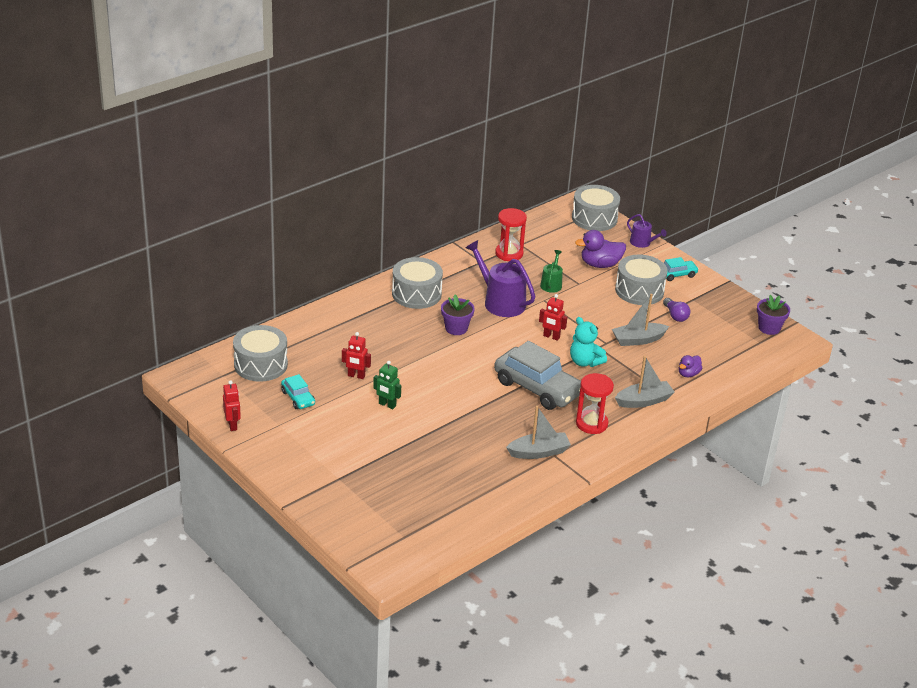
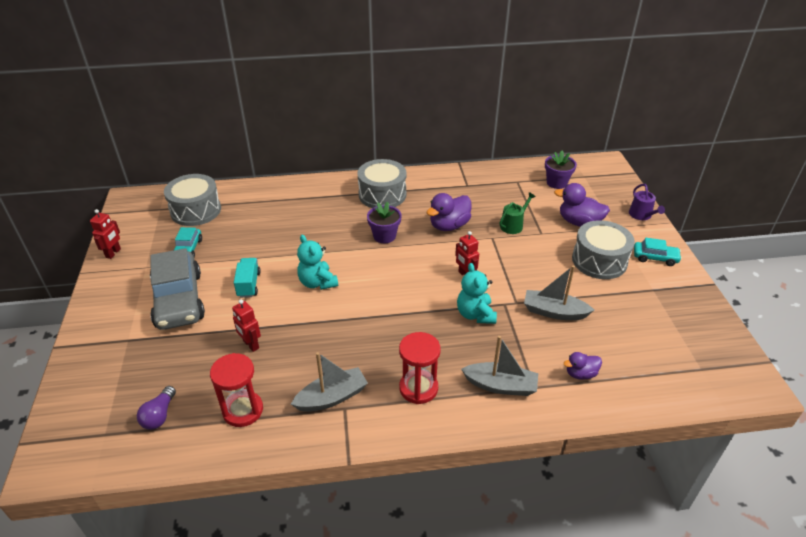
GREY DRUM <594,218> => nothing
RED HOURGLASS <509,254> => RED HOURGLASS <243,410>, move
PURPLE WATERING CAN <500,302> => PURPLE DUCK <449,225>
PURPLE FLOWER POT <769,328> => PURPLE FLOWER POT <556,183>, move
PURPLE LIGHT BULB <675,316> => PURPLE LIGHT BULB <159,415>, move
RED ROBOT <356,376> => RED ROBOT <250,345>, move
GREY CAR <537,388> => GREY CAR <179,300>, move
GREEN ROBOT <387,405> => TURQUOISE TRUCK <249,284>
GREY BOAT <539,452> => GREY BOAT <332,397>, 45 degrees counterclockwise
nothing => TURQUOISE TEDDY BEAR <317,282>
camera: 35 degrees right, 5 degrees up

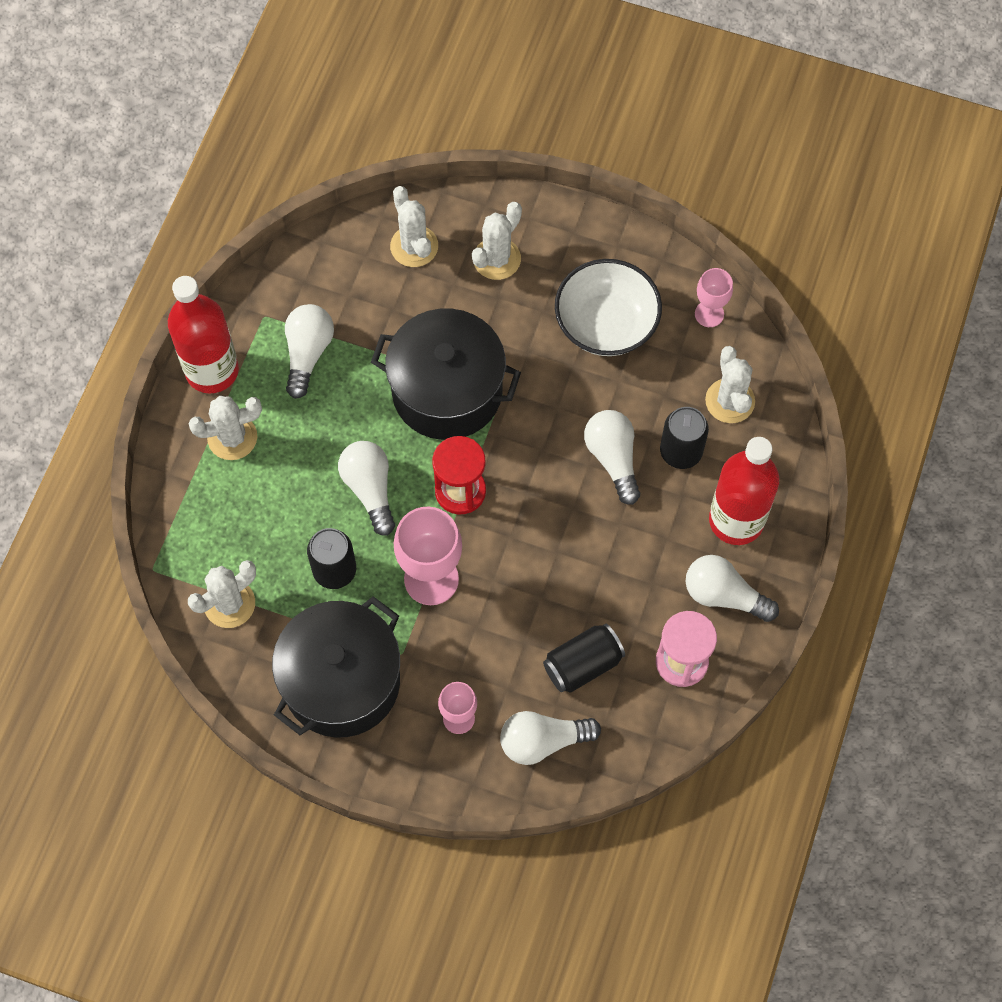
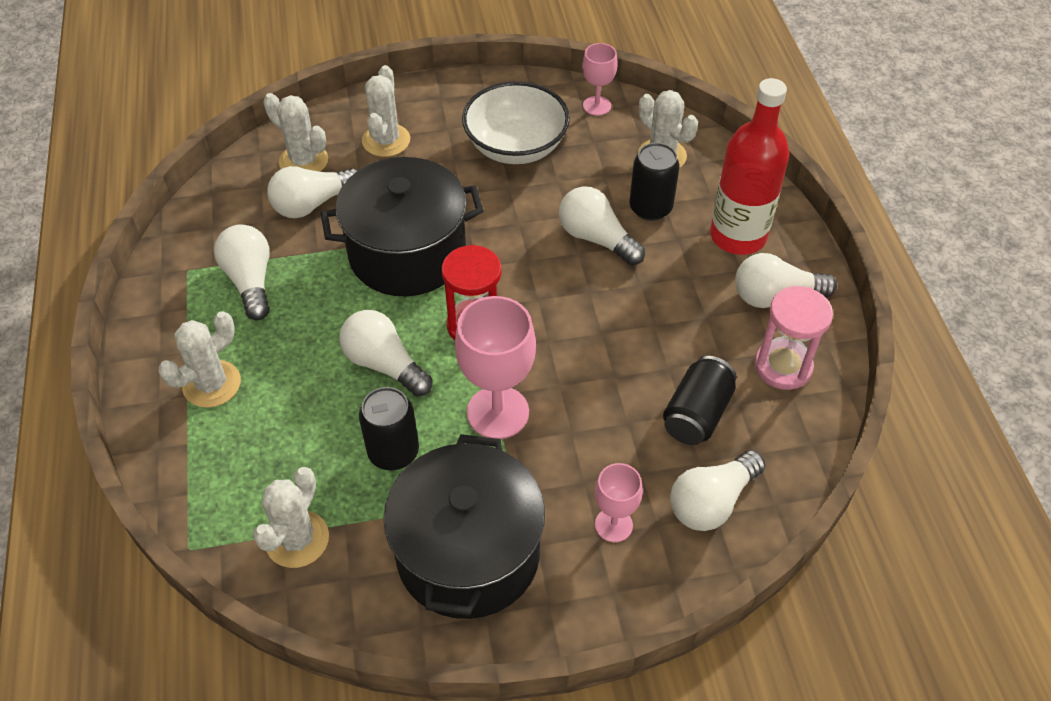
RED BOTTLE <212,370> => nothing
nothing => WHITE LIGHT BULB <312,204>
camera: 30 degrees left, 15 degrees down

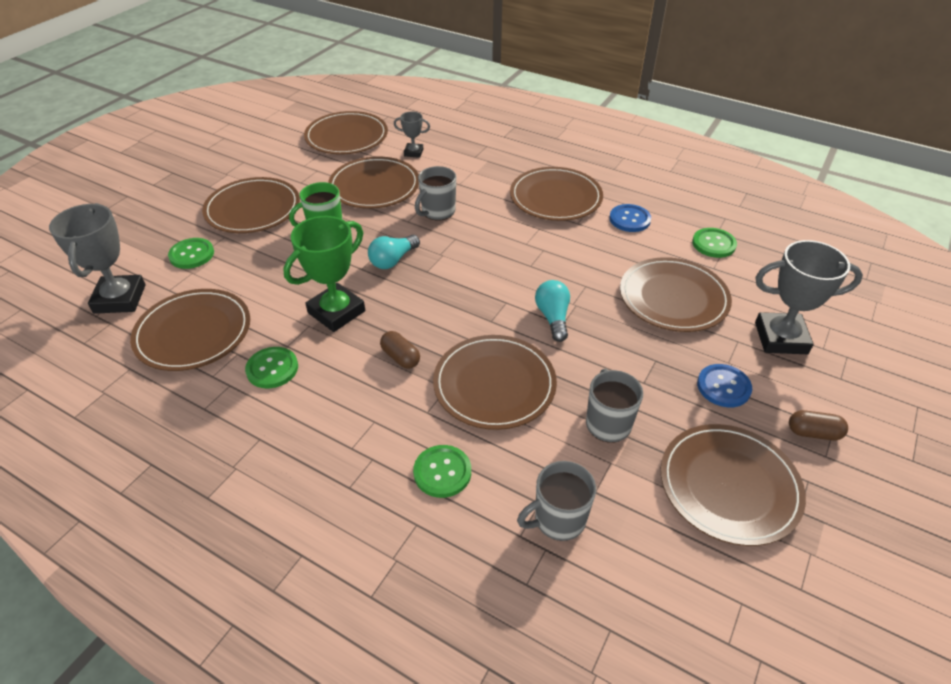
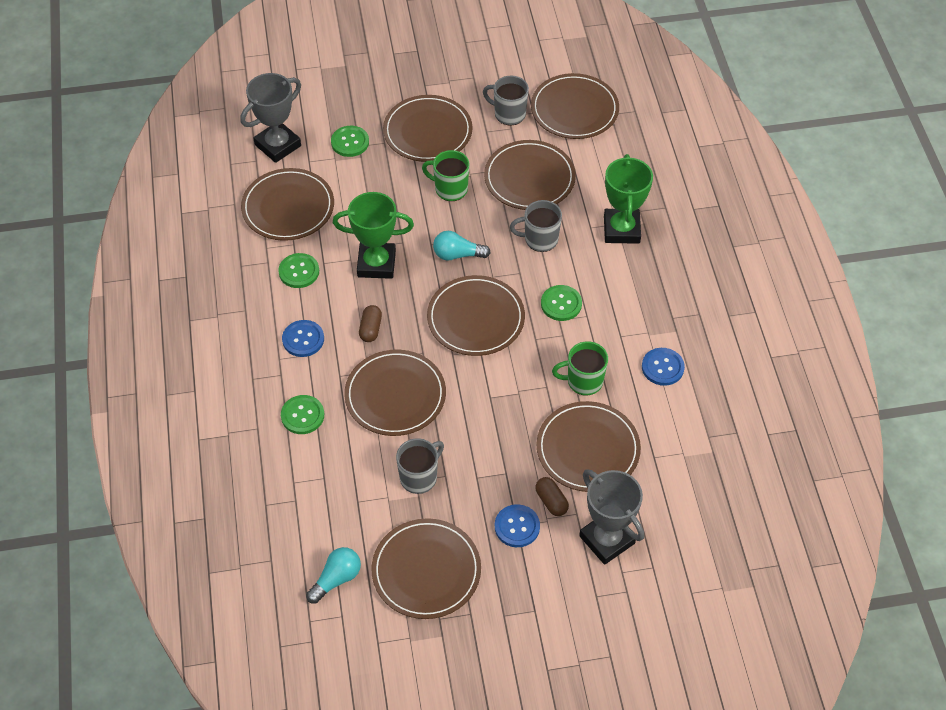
GREY TROPHY <413,152> => nothing
BROWN PLATE <555,197> => BROWN PLATE <476,318>, move
GREEN BUTTON <713,244> => GREEN BUTTON <561,304>, move
TURQUOISE LIGHT BULB <553,317> => TURQUOISE LIGHT BULB <336,579>, move
BROWN CAPSULE <813,433> => BROWN CAPSULE <551,501>, move
GREY MUG <558,519> => GREY MUG <509,114>, move
nothing => GREEN TROPHY <621,229>
nothing => BLUE BUTTON <303,339>
nothing => GREEN MUG <583,381>
camera: 50 degrees right, 10 degrees up

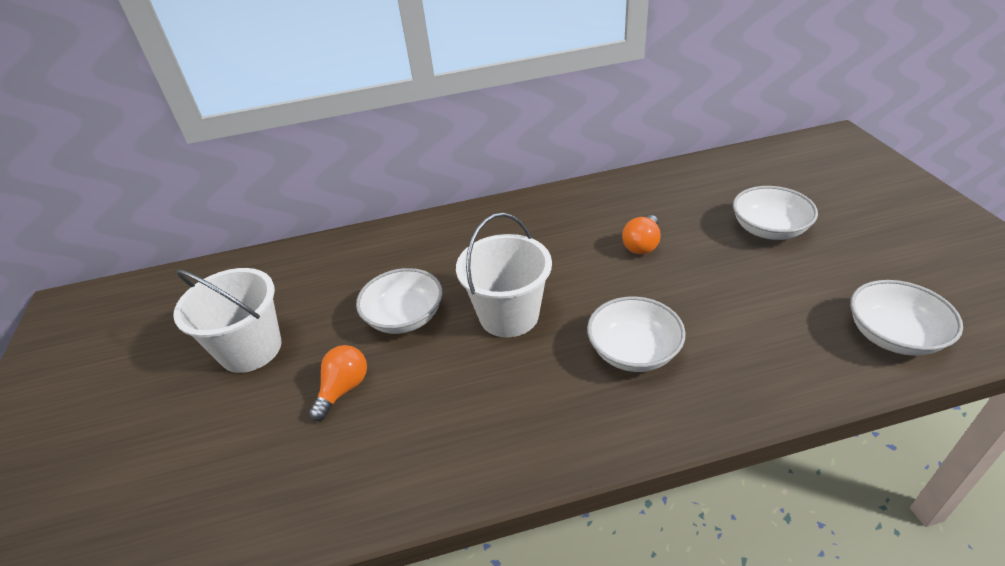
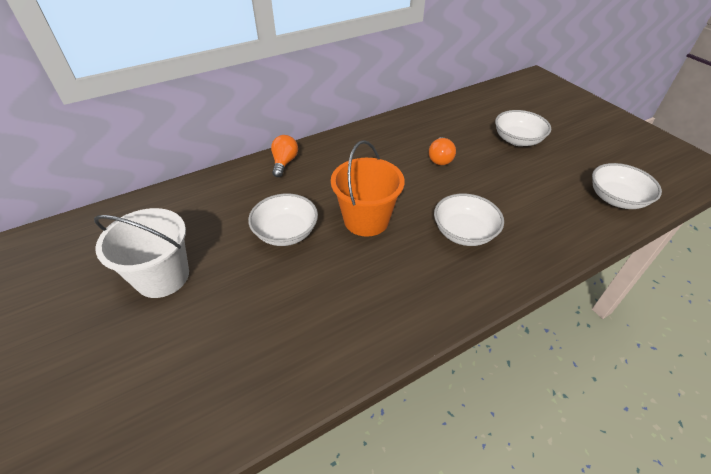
WHITE BUCKET <509,315> => ORANGE BUCKET <366,220>
ORANGE LIGHT BULB <343,389> => ORANGE LIGHT BULB <284,163>, move
camera: 20 degrees left, 5 degrees up

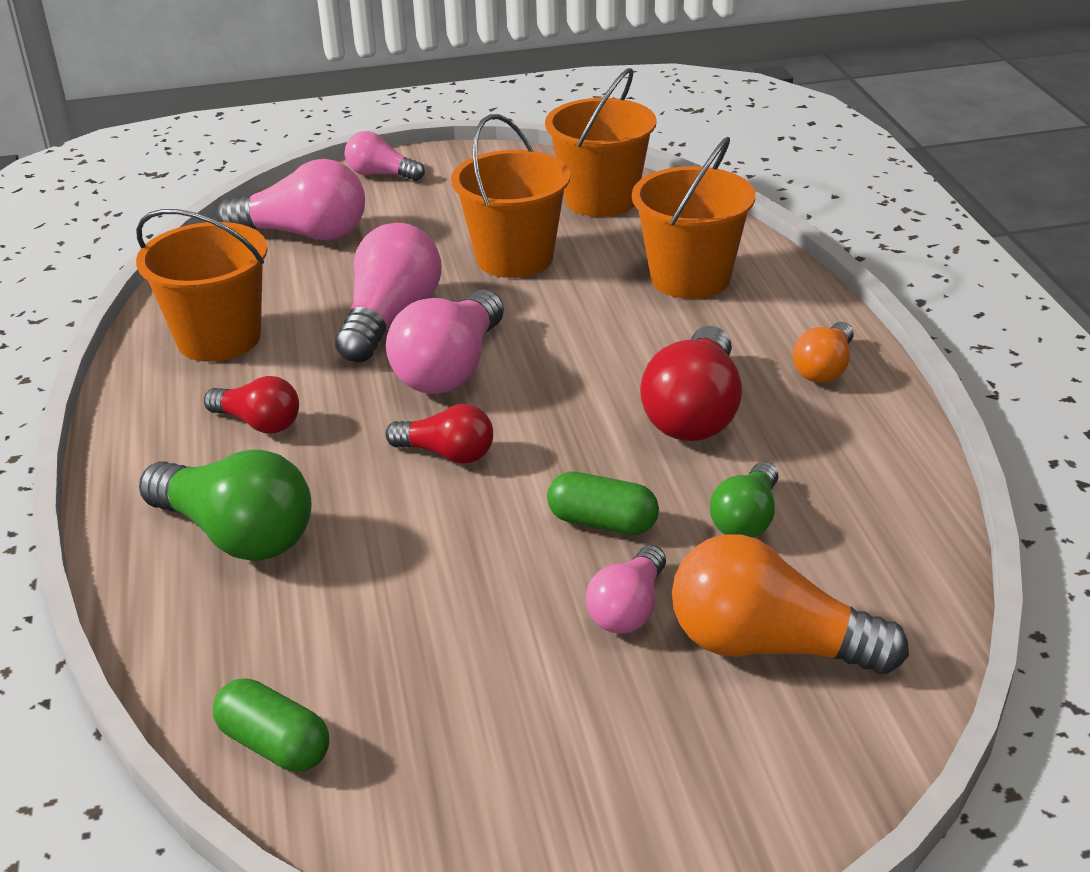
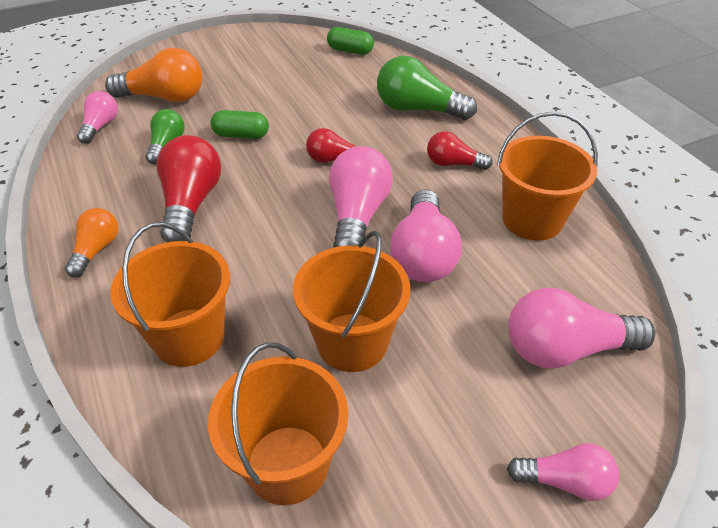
PINK LIGHT BULB <628,609> => PINK LIGHT BULB <100,126>, move
camera: 165 degrees right, 10 degrees up

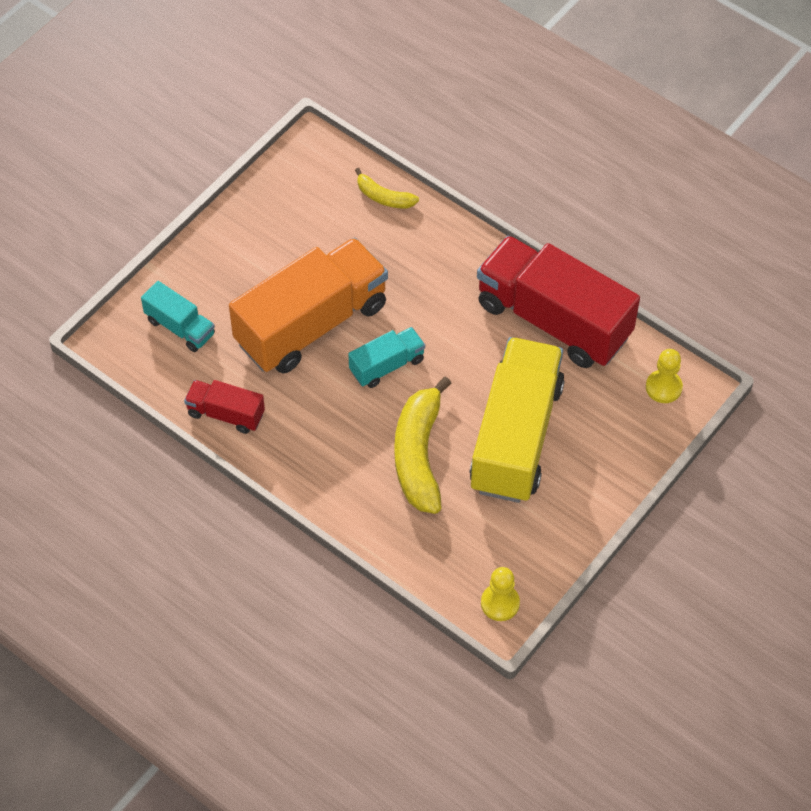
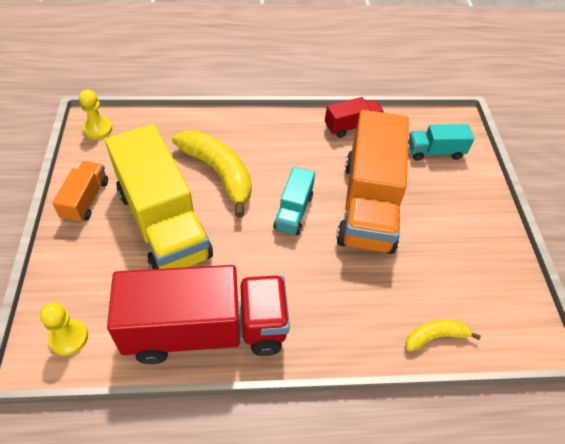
nothing => ORANGE TRUCK <86,200>
camera: 135 degrees right, 5 degrees down

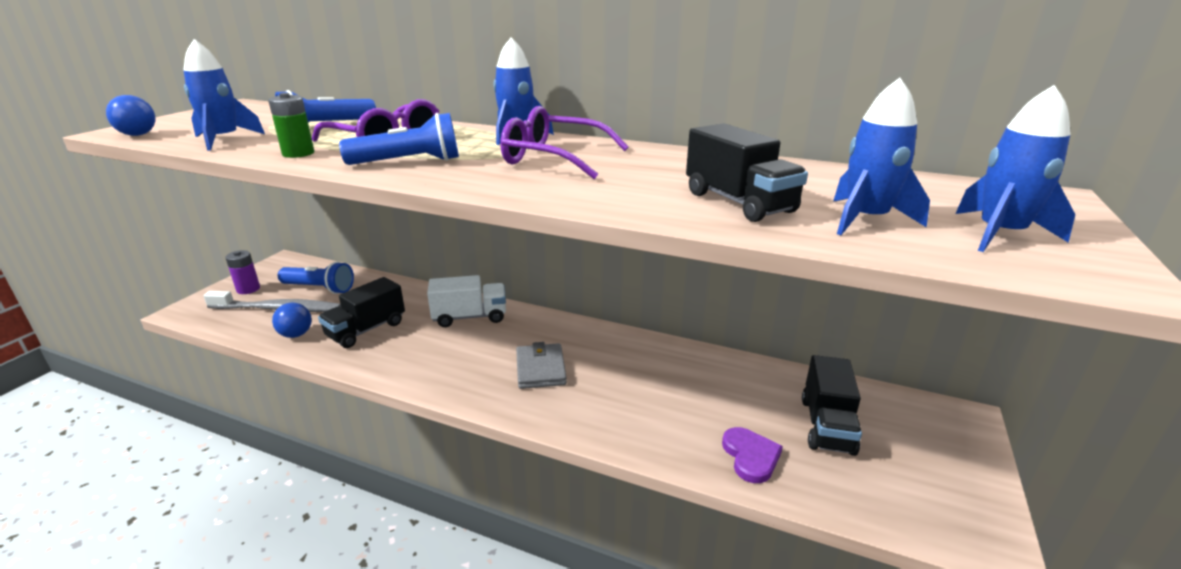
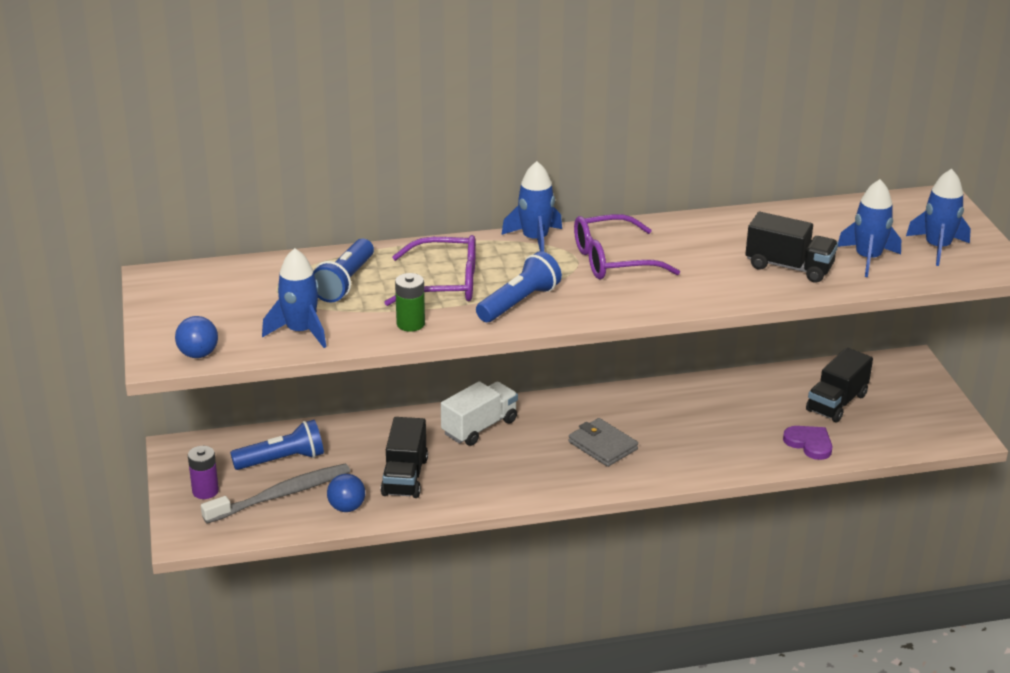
BLACK TRUCK <826,425> => BLACK TRUCK <836,403>, 60 degrees clockwise
camera: 35 degrees left, 5 degrees up

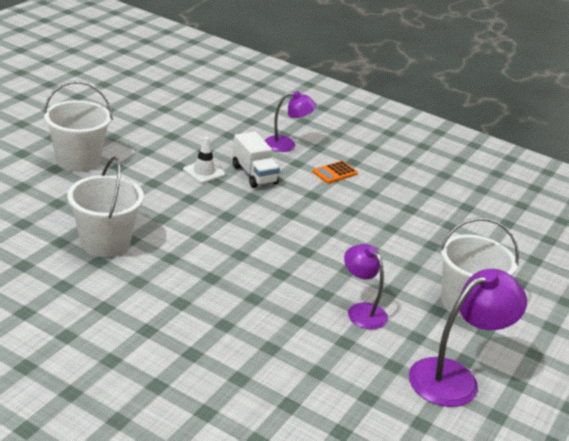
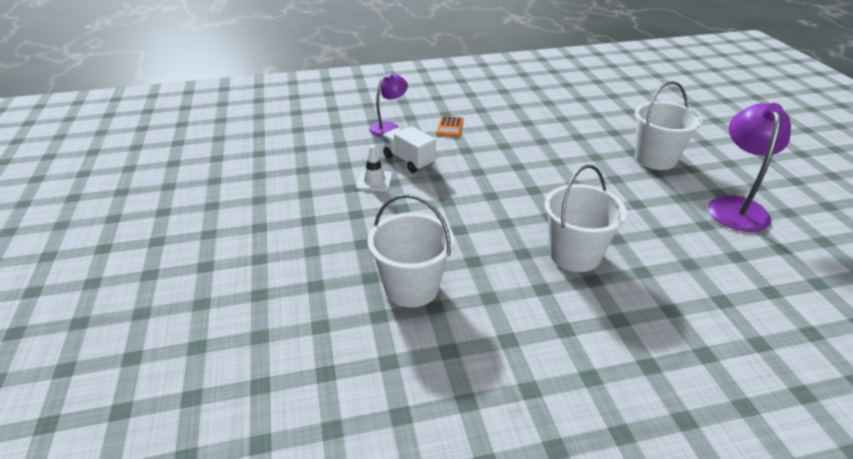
WHITE BUCKET <78,160> => WHITE BUCKET <575,255>, move
WHITE TRUCK <254,175> => WHITE TRUCK <409,161>, 150 degrees counterclockwise
PURPLE LAMP <361,311> => nothing
camera: 40 degrees left, 5 degrees up

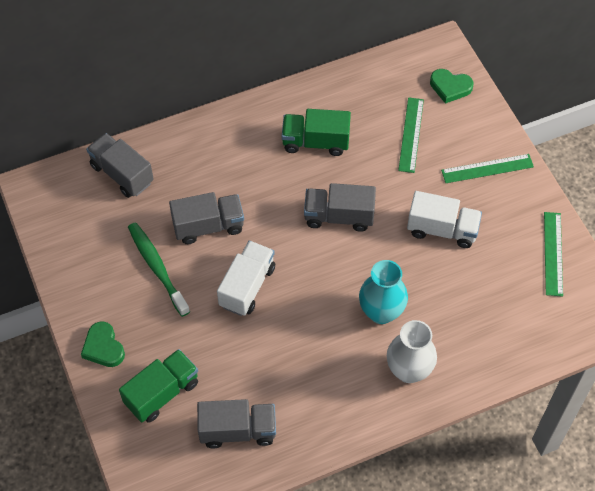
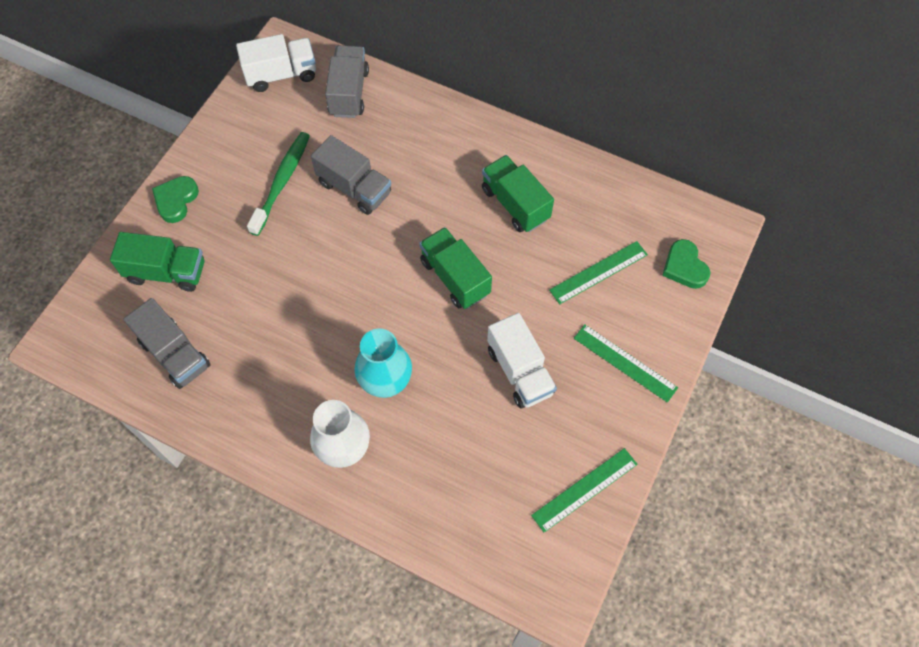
GREY TRUCK <339,216> => GREEN TRUCK <455,277>
WHITE TRUCK <247,286> => WHITE TRUCK <281,74>, move
camera: 50 degrees right, 5 degrees up

